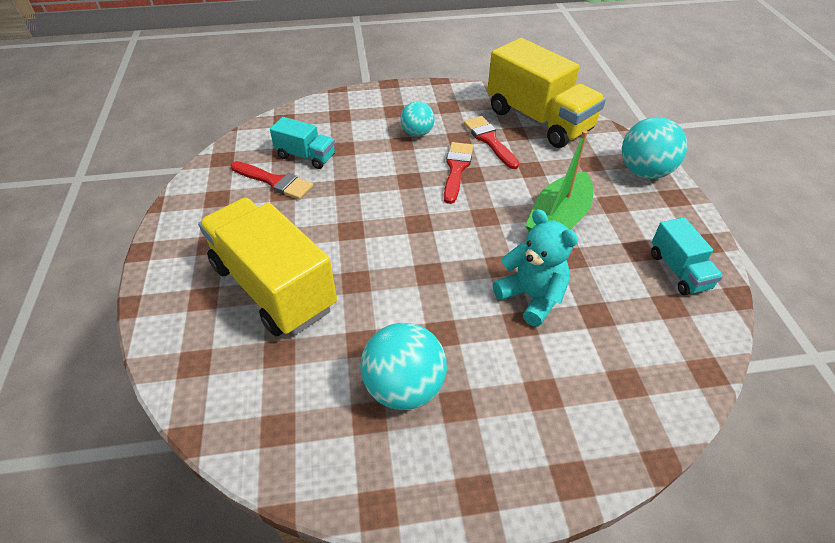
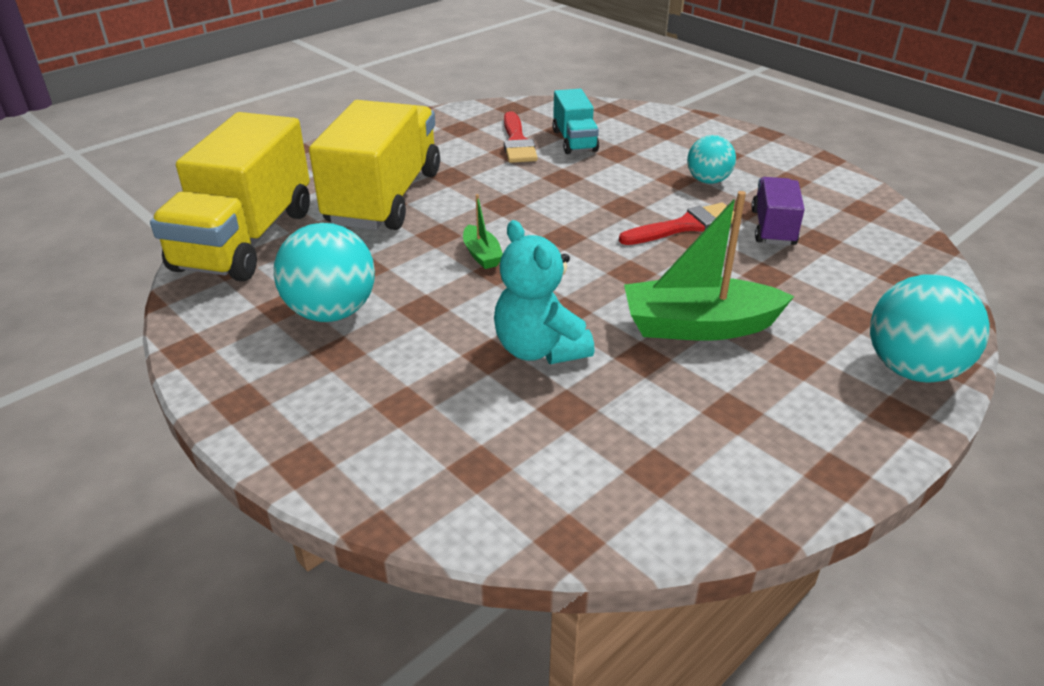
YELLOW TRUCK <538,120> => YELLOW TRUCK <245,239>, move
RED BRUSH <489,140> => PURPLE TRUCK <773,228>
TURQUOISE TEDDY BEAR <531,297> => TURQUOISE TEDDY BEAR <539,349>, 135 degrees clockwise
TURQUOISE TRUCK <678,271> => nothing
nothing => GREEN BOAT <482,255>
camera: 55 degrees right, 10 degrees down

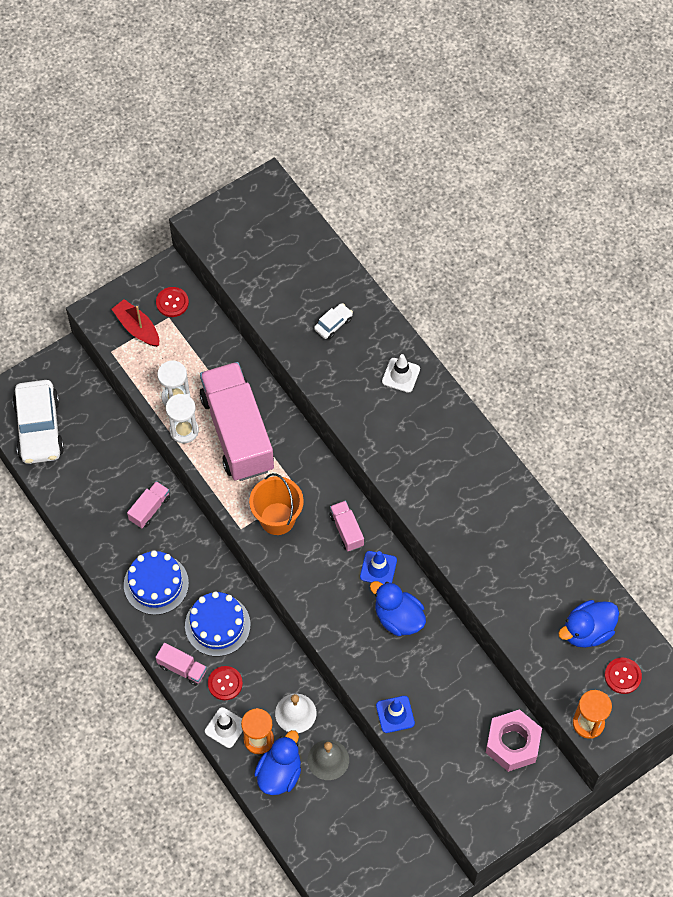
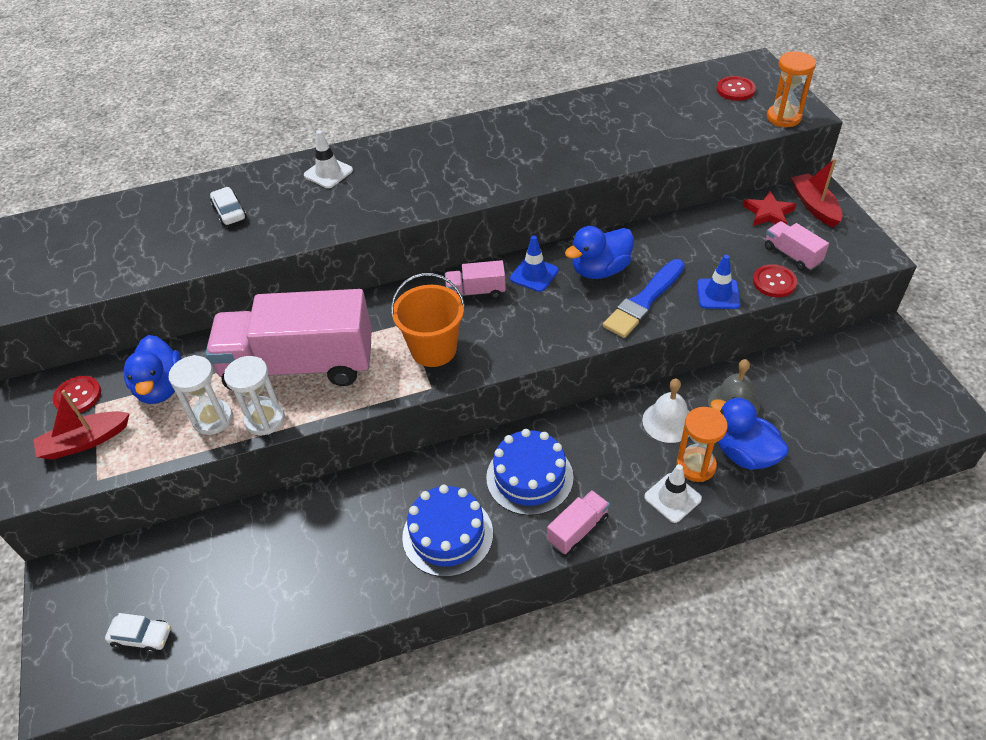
WHITE CAR <39,428> => WHITE CAR <142,637>, x0.45
PINK TRUCK <149,509> => PINK TRUCK <792,255>, move
BLUE DUCK <587,631> => BLUE DUCK <161,387>, move
RED BUTTON <225,683> => RED BUTTON <774,282>, move
PINK NUT <512,743> => RED STAR <768,213>
nothing => RED BOAT <814,206>
nothing => BLUE BRUSH <644,301>
camera: 70 degrees left, 15 degrees down

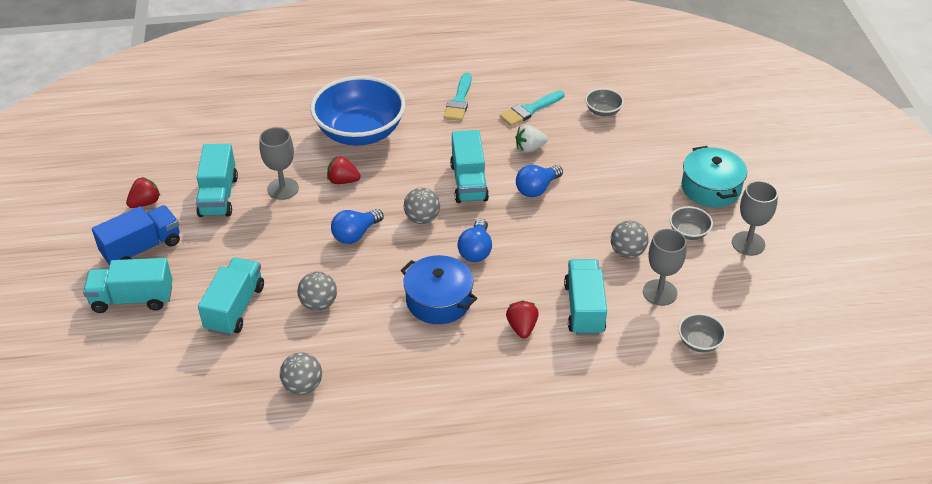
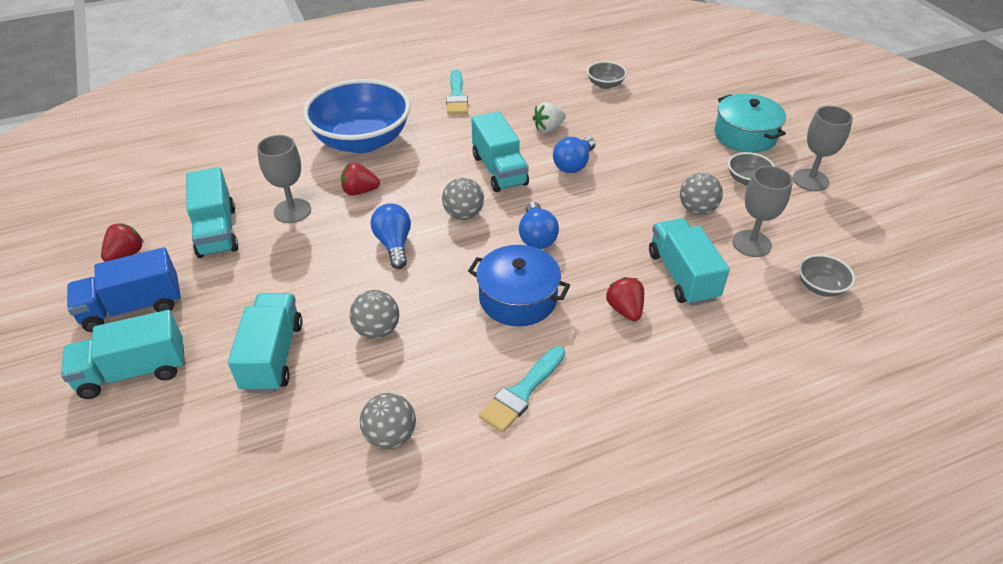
TURQUOISE BRUSH <530,110> => TURQUOISE BRUSH <522,392>, move
BLUE TRUCK <142,248> => BLUE TRUCK <133,307>, 150 degrees counterclockwise
BLUE LIGHT BULB <355,234> => BLUE LIGHT BULB <394,244>, 135 degrees clockwise
camera: 15 degrees left, 0 degrees up

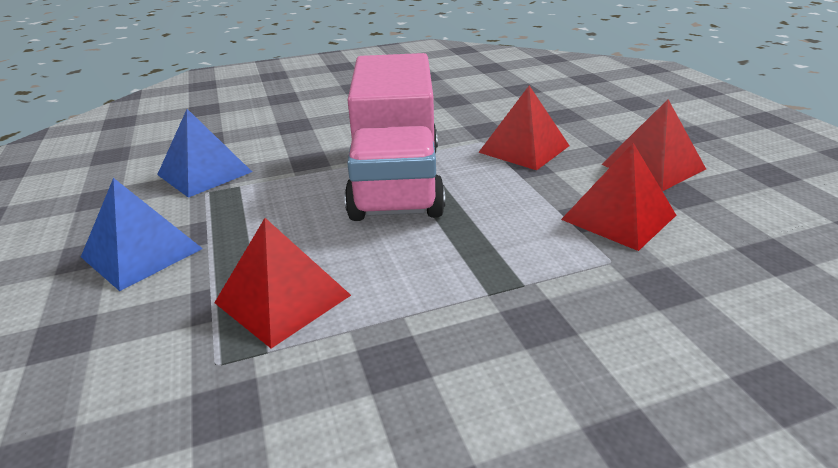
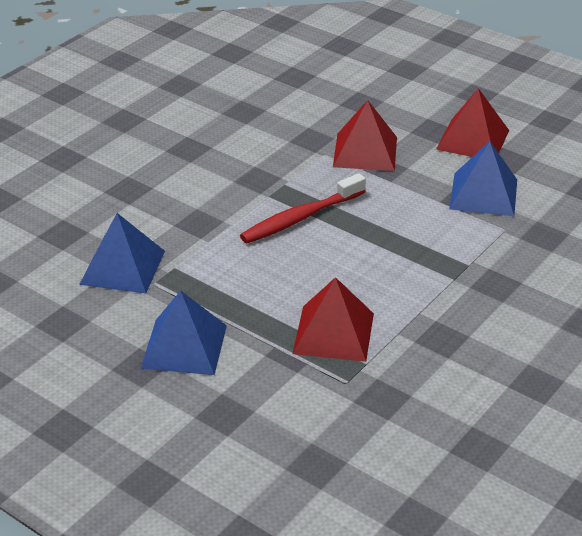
PINK TRUCK <396,182> => RED TOOTHBRUSH <300,218>
RED PYRAMID <618,217> => BLUE PYRAMID <483,194>
camera: 35 degrees left, 5 degrees up

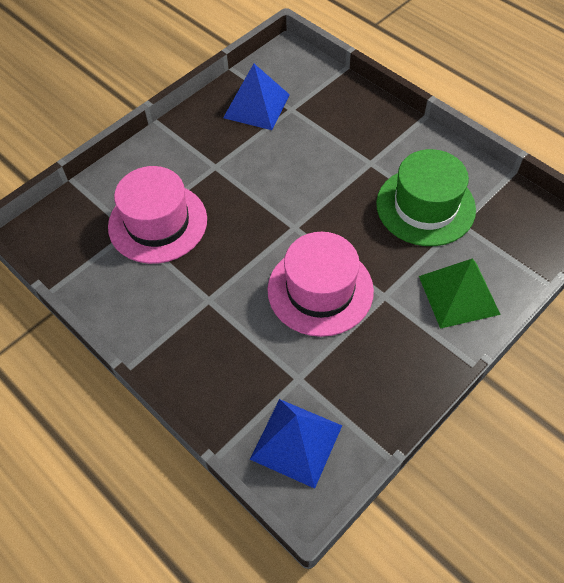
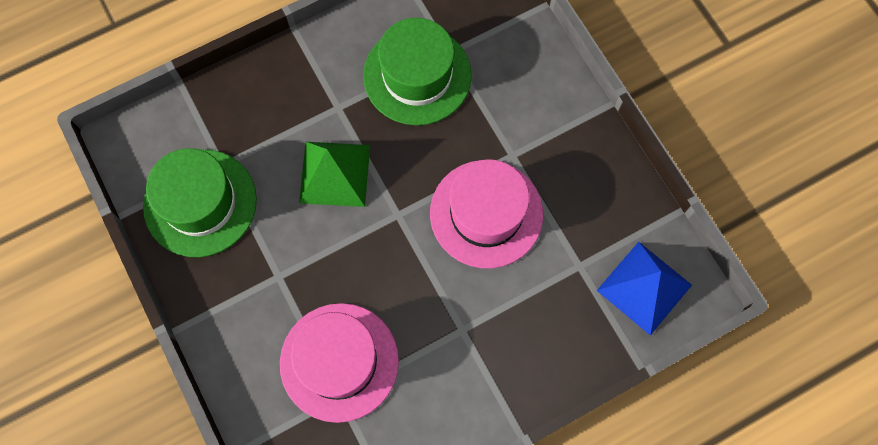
BLUE PYRAMID <256,106> => GREEN HAT <200,203>
GREEN PYRAMID <458,295> => GREEN PYRAMID <335,174>, move
camera: 75 degrees left, 15 degrees up

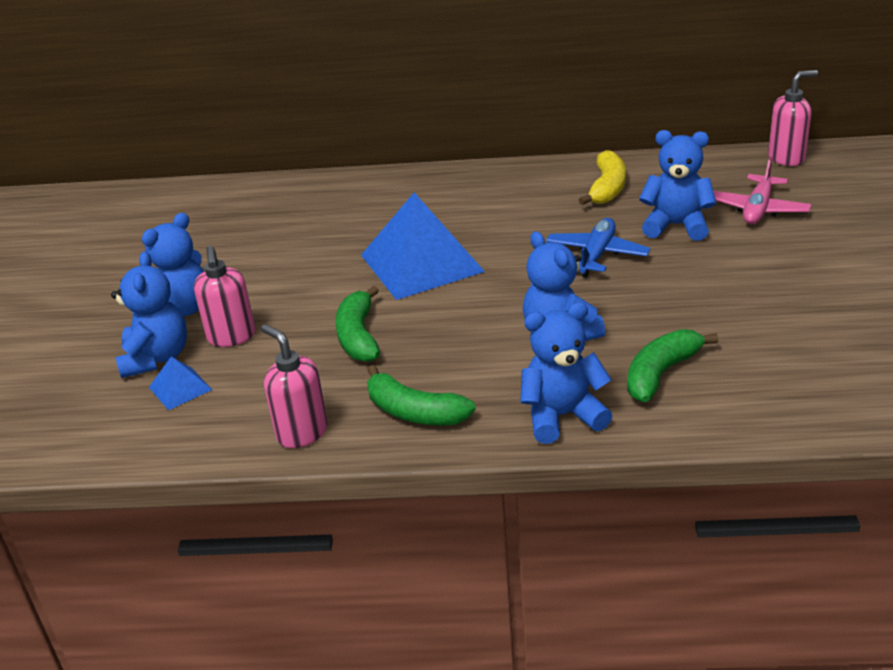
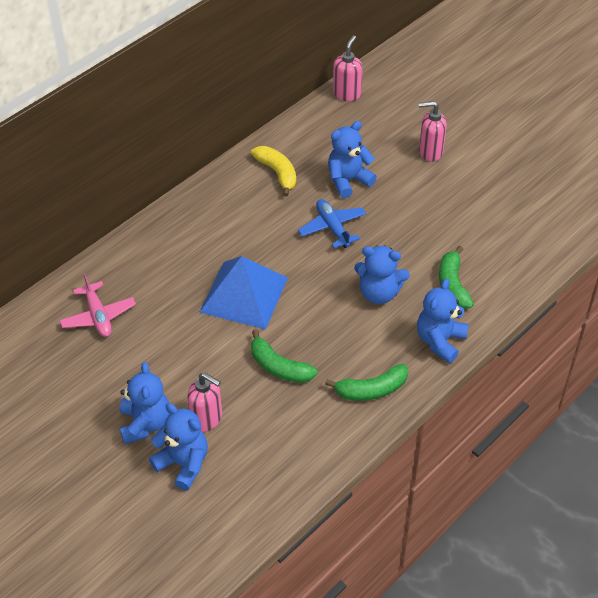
PINK PLANE <758,209> => PINK PLANE <98,316>, move
PINK SOAP DISPENSER <301,432> => PINK SOAP DISPENSER <430,152>, move
BLUE PYRAMID <180,388> => nothing
camera: 50 degrees left, 15 degrees up

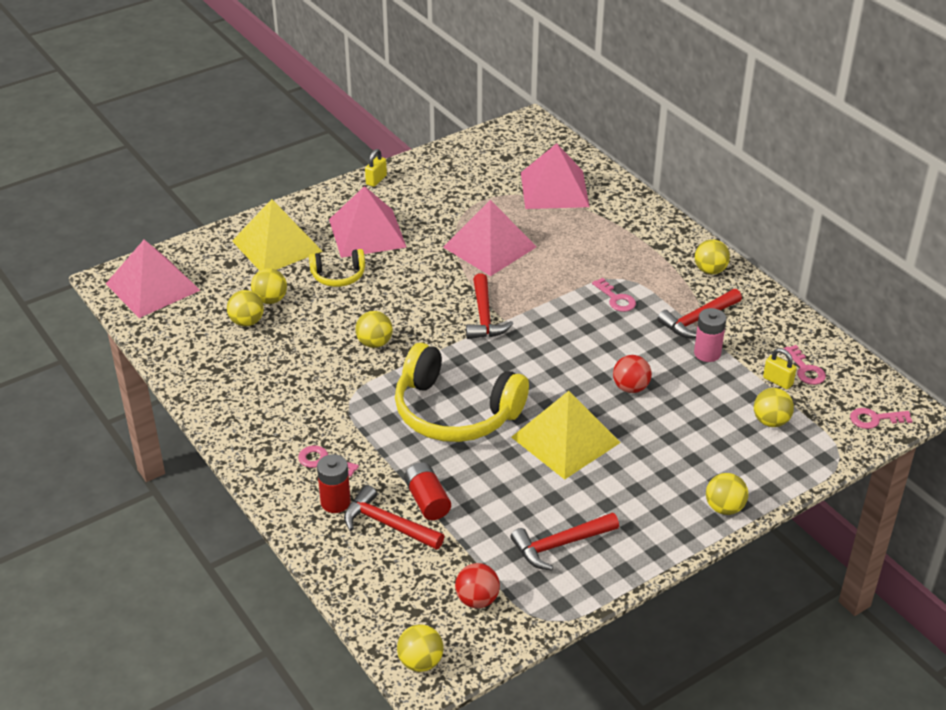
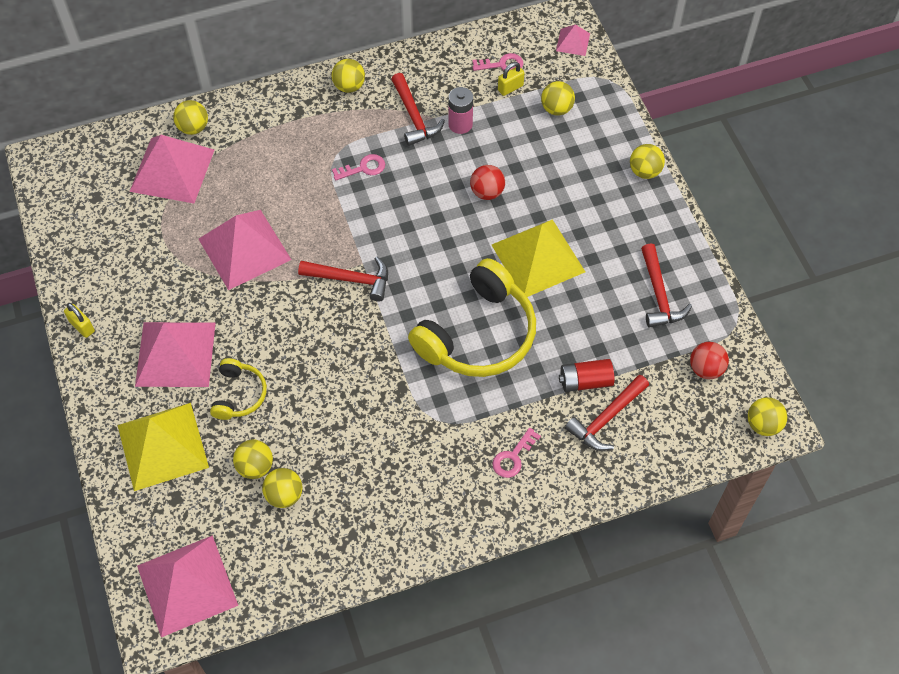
YELLOW BALL <374,343> => YELLOW BALL <193,128>, move
PINK KEY <874,419> => PINK PYRAMID <573,42>
RED BATTERY <335,502> => nothing
camera: 75 degrees left, 20 degrees up

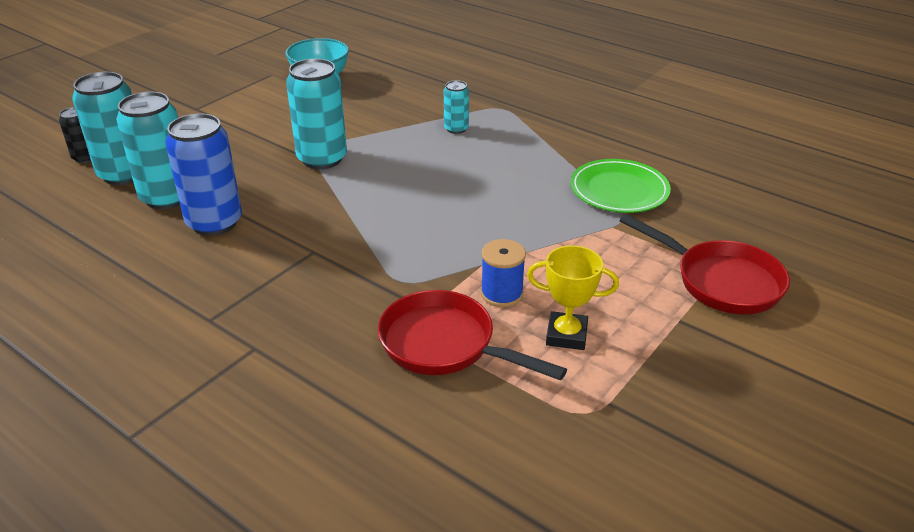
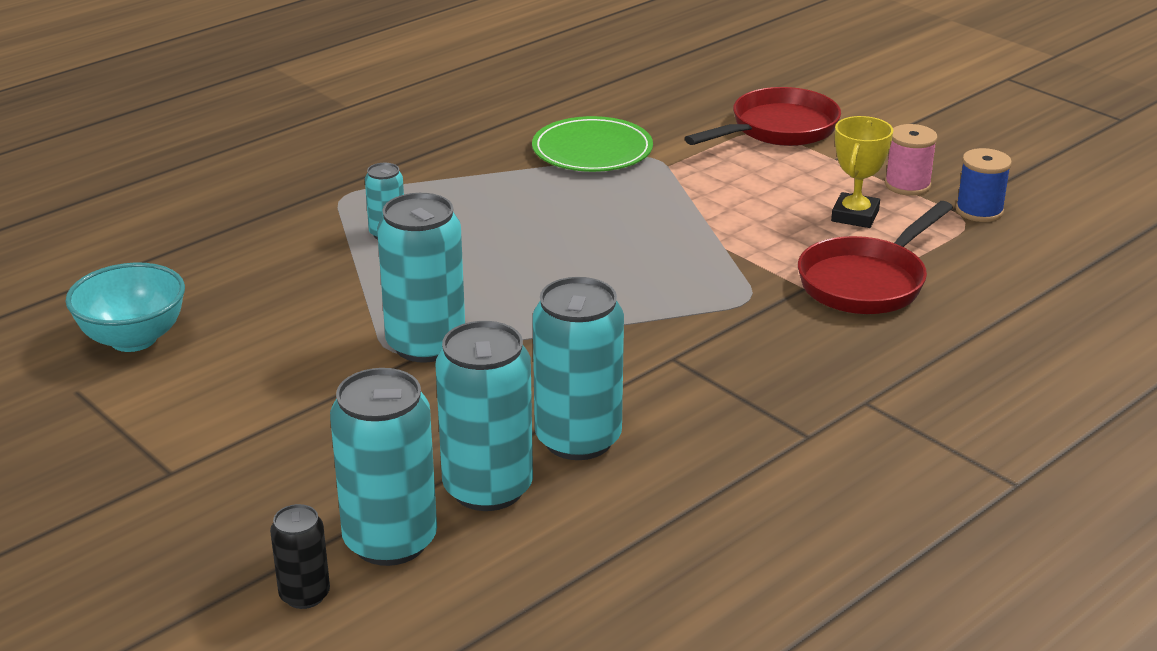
BLUE CAN <214,222> => TURQUOISE CAN <578,439>
BLUE SPOOL <502,294> => BLUE SPOOL <979,211>, move
nothing => PINK SPOOL <907,185>
camera: 80 degrees left, 5 degrees down

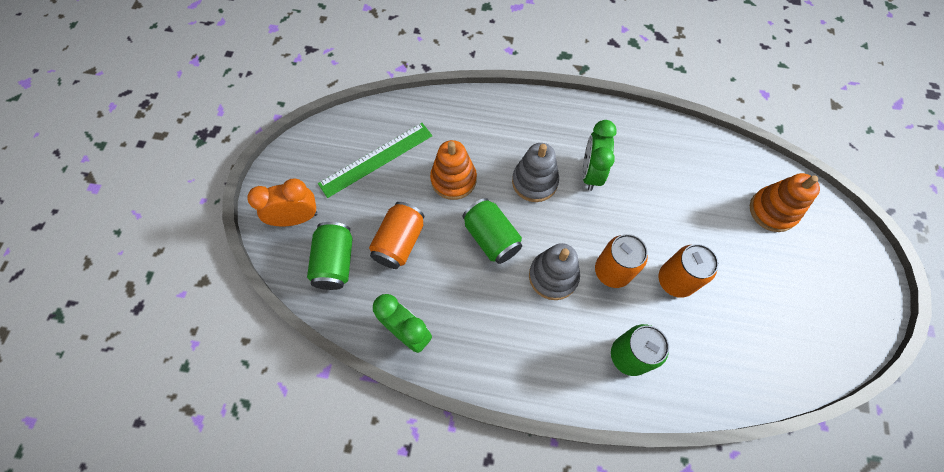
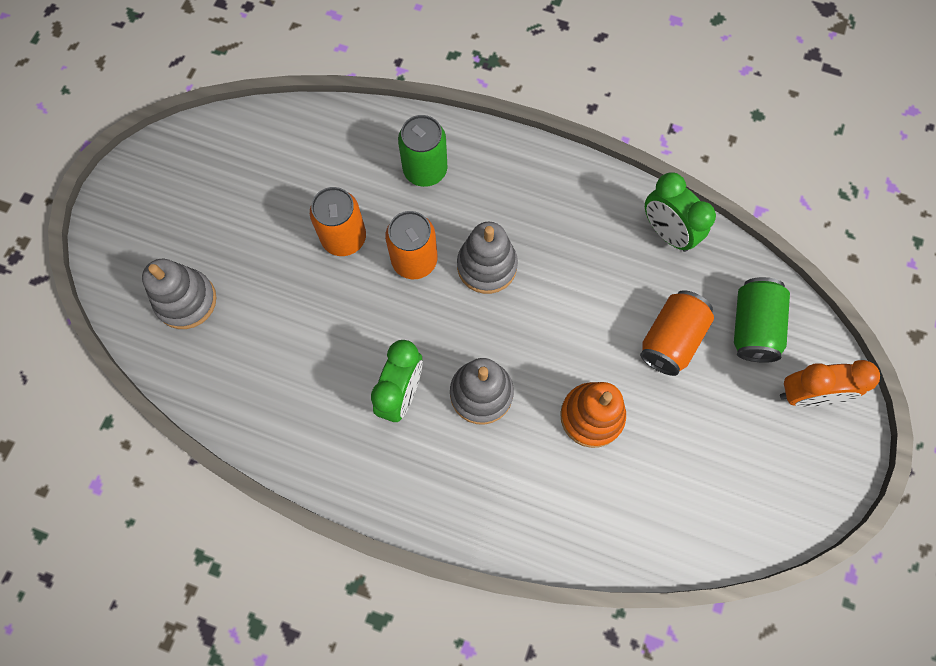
GREEN RULER <376,159> => nothing
ORANGE STACKING TOY <772,211> => GREY STACKING TOY <186,301>
GREEN CAN <491,238> => nothing
camera: 170 degrees left, 5 degrees up

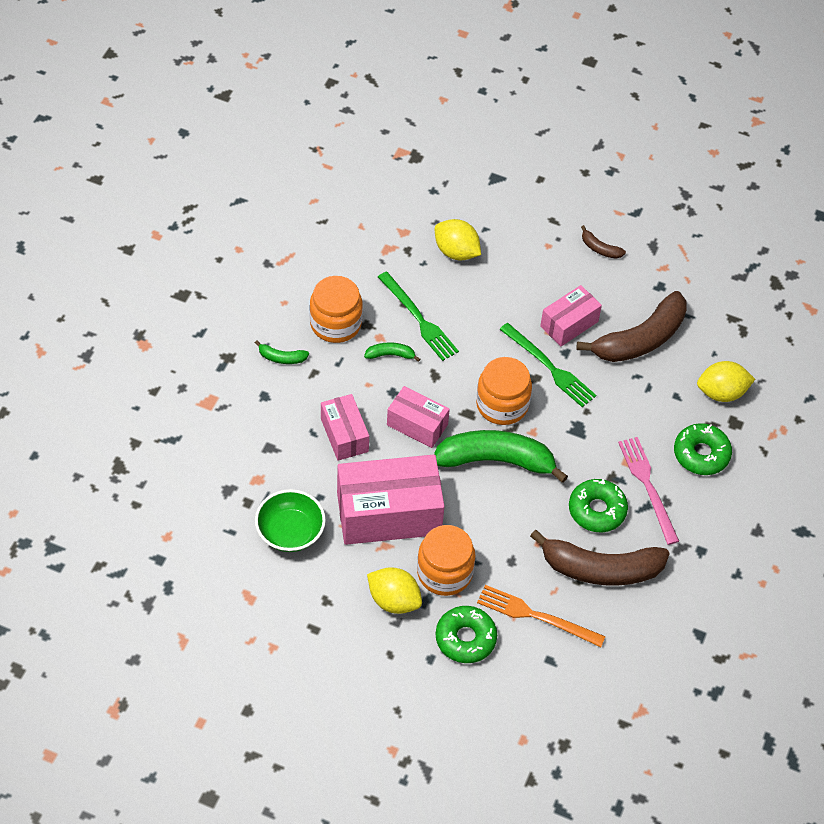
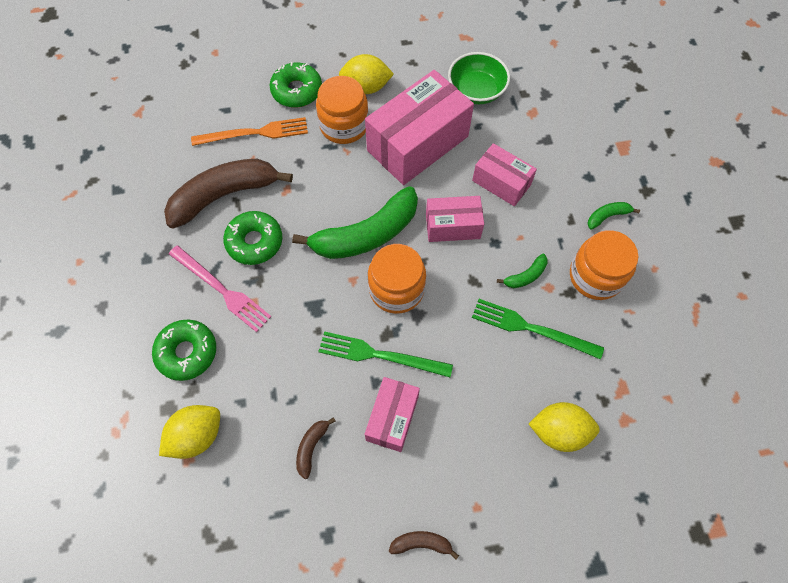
BROWN BANANA <640,339> => BROWN BANANA <311,447>, x0.43
camera: 150 degrees right, 10 degrees up

